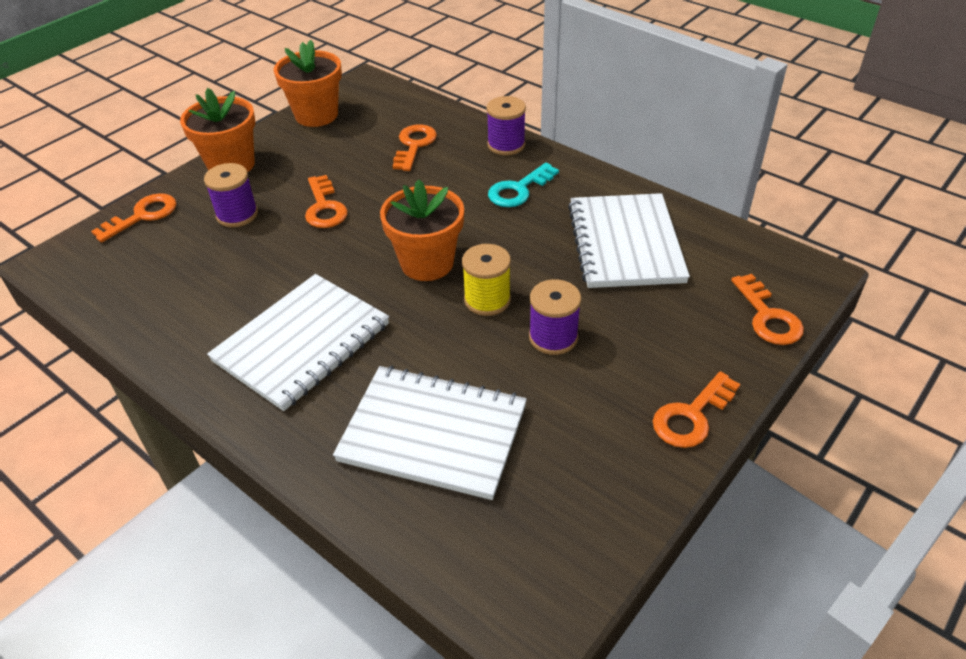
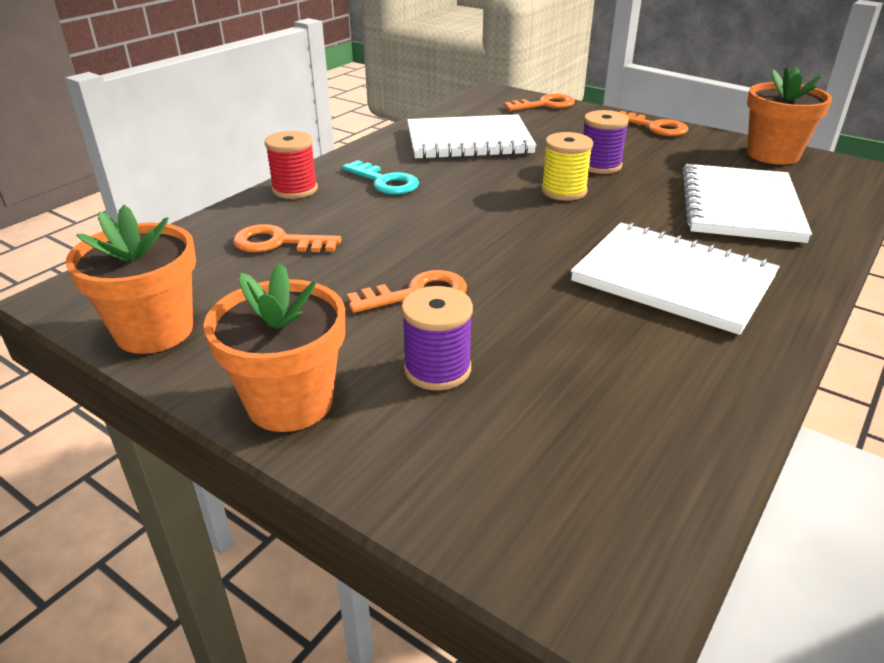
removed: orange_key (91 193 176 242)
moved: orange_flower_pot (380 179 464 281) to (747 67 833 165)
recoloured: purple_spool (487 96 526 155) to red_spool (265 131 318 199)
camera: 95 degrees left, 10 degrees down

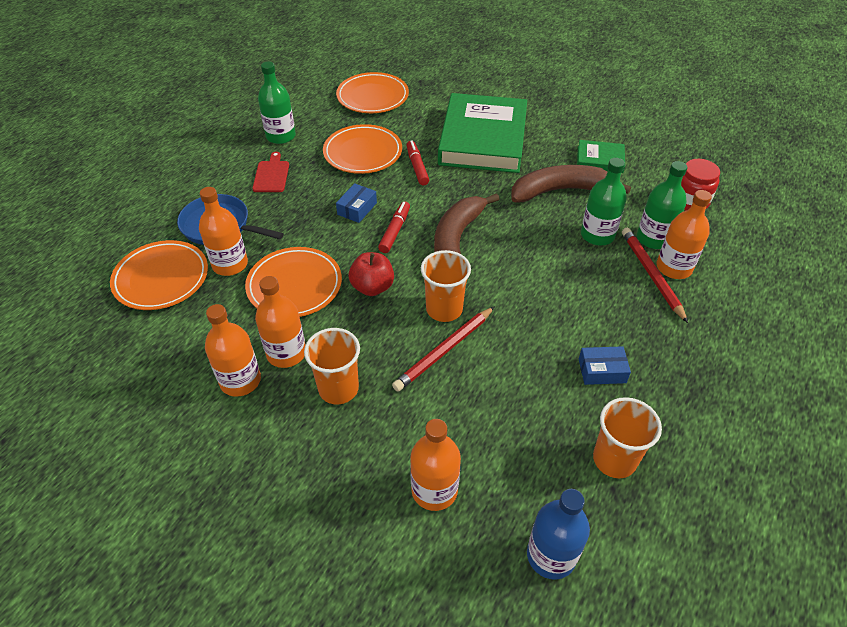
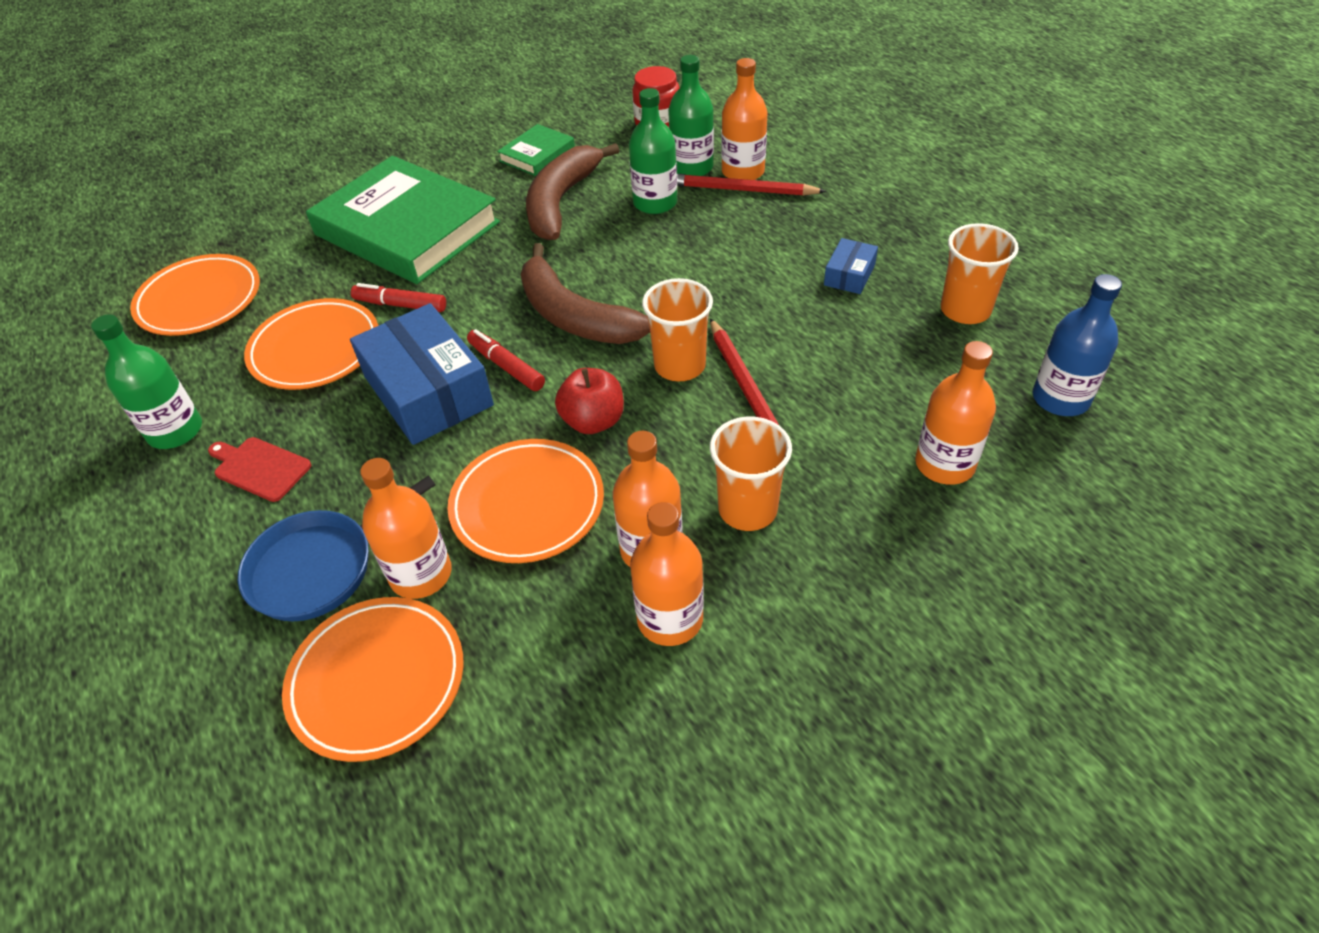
resized: blue_box (336 183 377 223) = (350 303 494 445) x2.12
camera: 60 degrees left, 0 degrees up

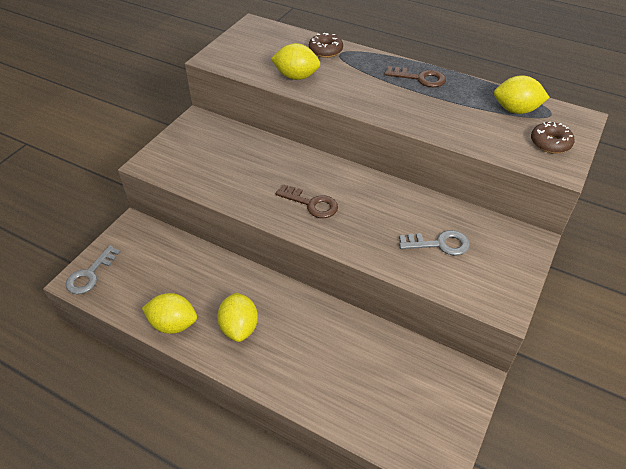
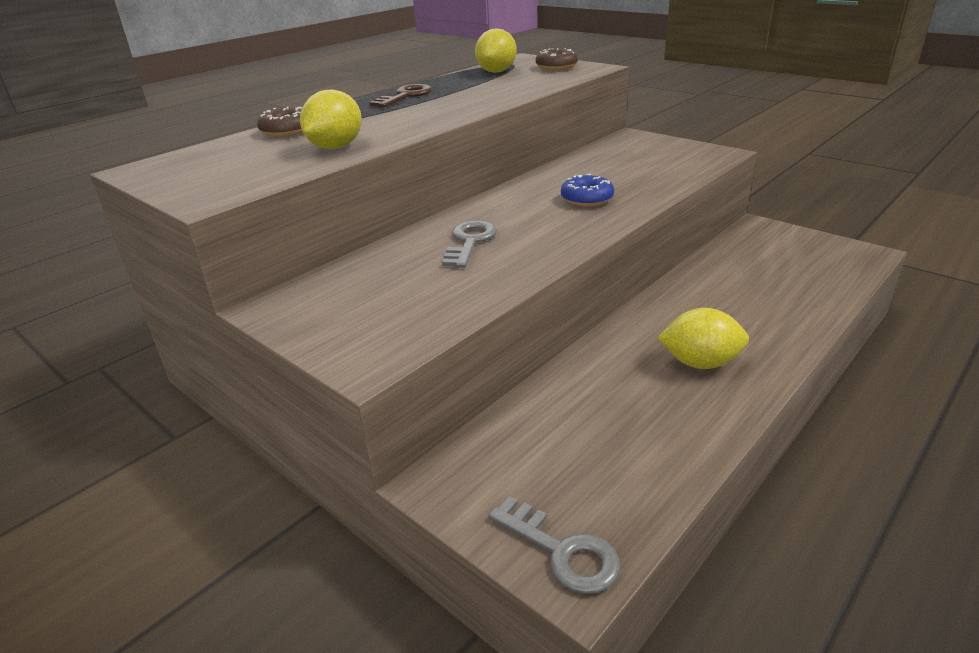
removed: yellow_lemon (142 293 197 334); brown_key (276 184 338 218)
added: blue_donut (561 174 614 207)
moved: grey_key (399 230 470 256) to (442 220 497 268)
camera: 75 degrees left, 15 degrees down

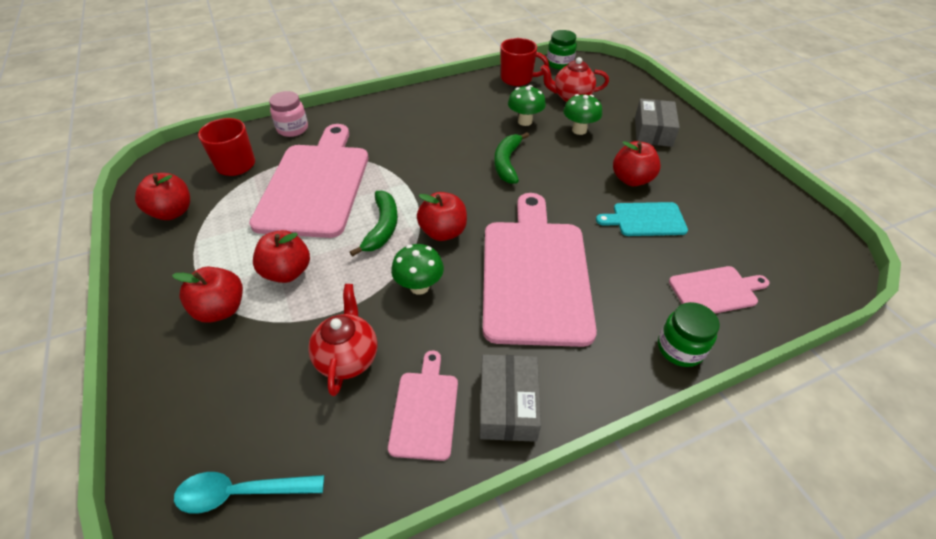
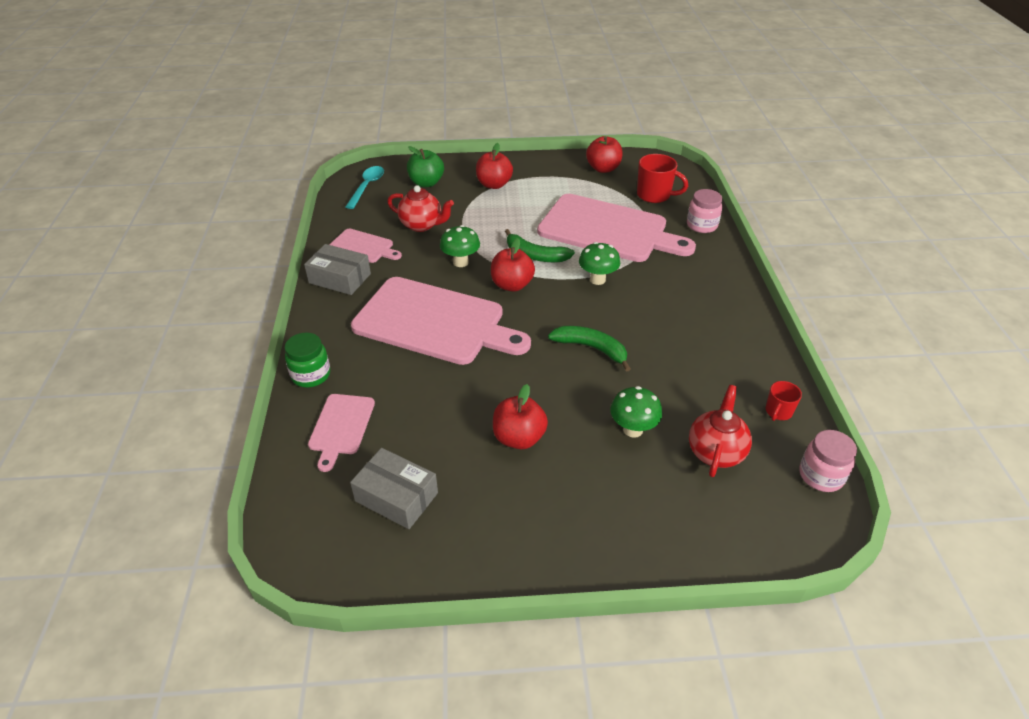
removed: red_apple (253 230 310 283); turquoise_cutting_board (596 202 688 236)
added: green_apple (407 146 444 187)
moved: green_mushroom (508 85 546 126) to (579 242 620 285); grey_box (635 99 680 147) to (350 448 438 529)
recoloured: green_jar (547 30 577 70) to pink_jar (799 430 857 492)
resized: red_mug (500 38 549 86) = (766 381 802 421) x0.58
camera: 110 degrees right, 5 degrees down

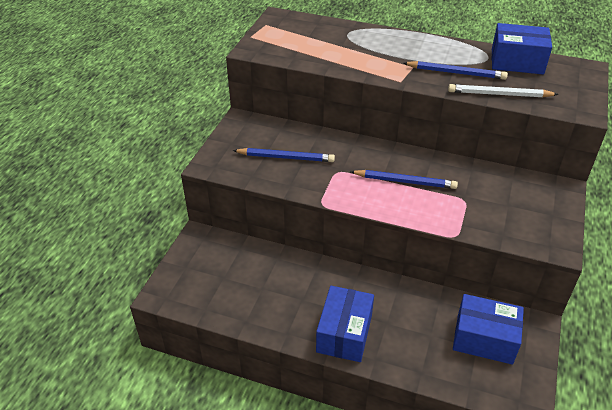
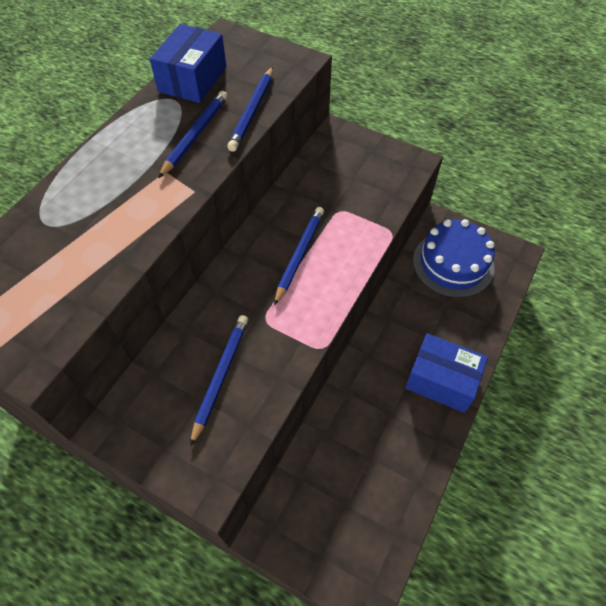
replaced: blue_box (453 294 524 365) to blue_cake (413 219 495 298)
recoloured: white_pencil (448 84 559 97) to blue_pencil (227 67 273 152)
camera: 80 degrees left, 15 degrees up

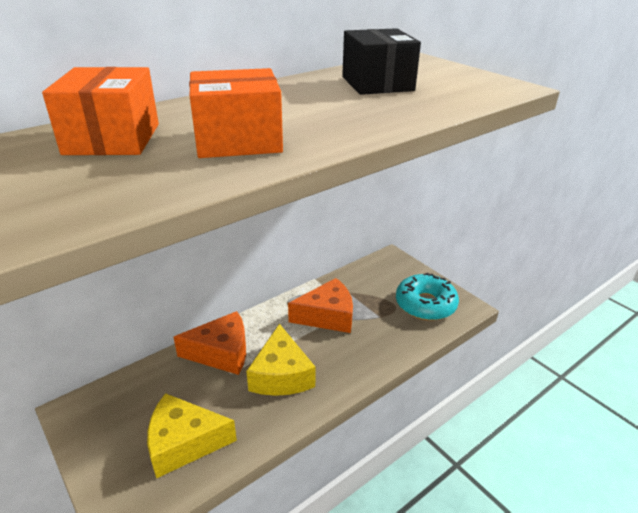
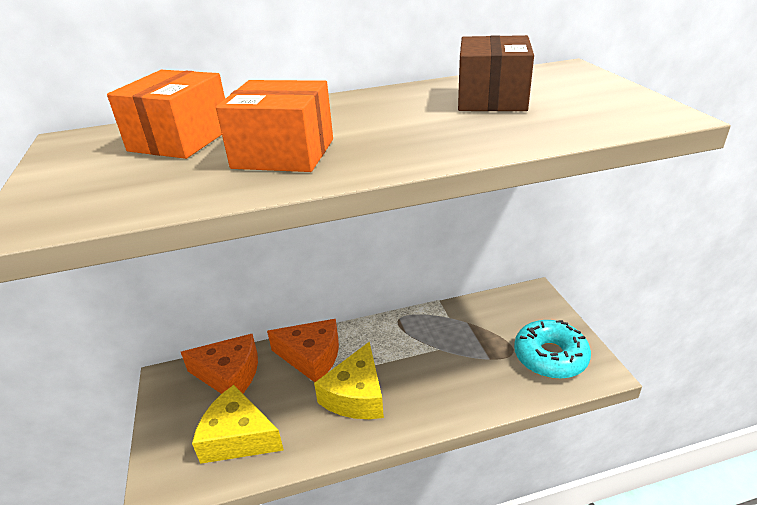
moved: orange_cheese (288 278 353 333) to (181 334 258 394)
recoloured: black_box (342 28 421 95) to brown_box (458 35 534 111)
camera: 25 degrees right, 0 degrees up

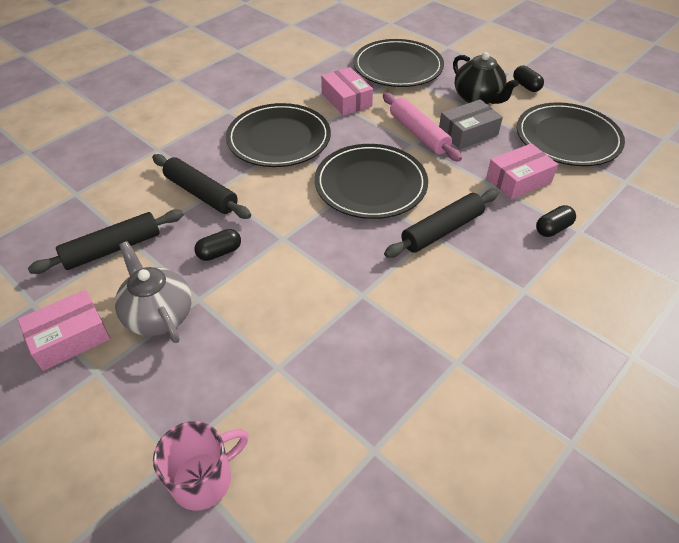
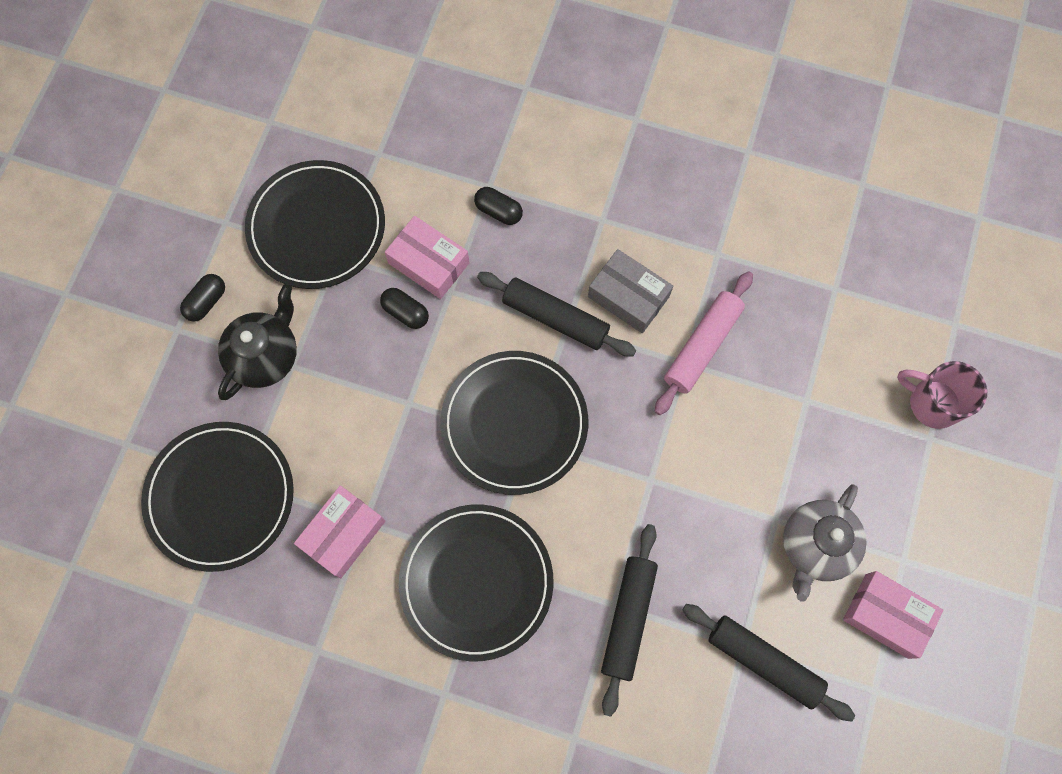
moved: black_capsule (194 229 241 261) to (380 288 429 329); pink_rolling_pin (383 93 462 162) to (655 271 753 415); grey_box (439 99 503 149) to (588 249 673 333)
camera: 115 degrees left, 25 degrees up

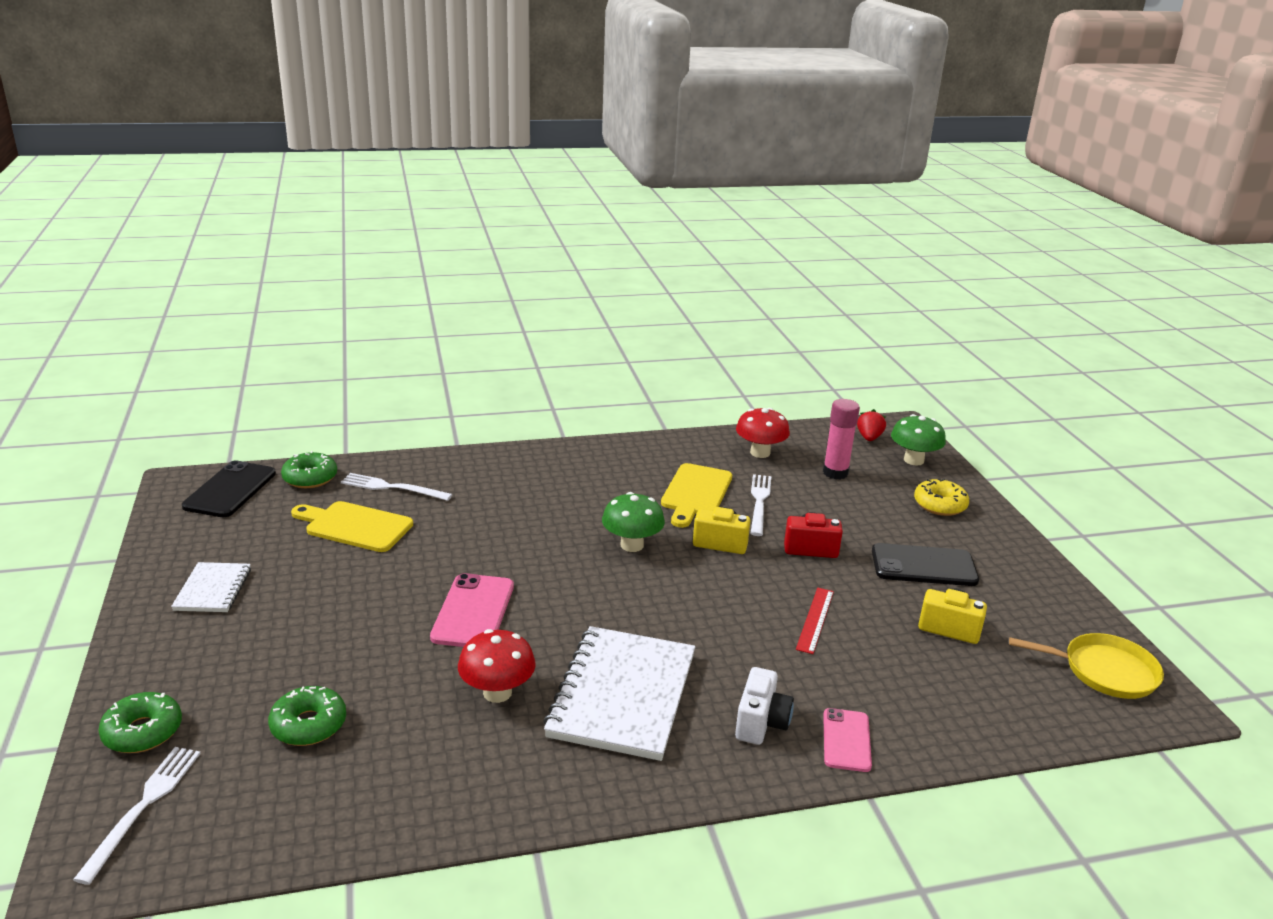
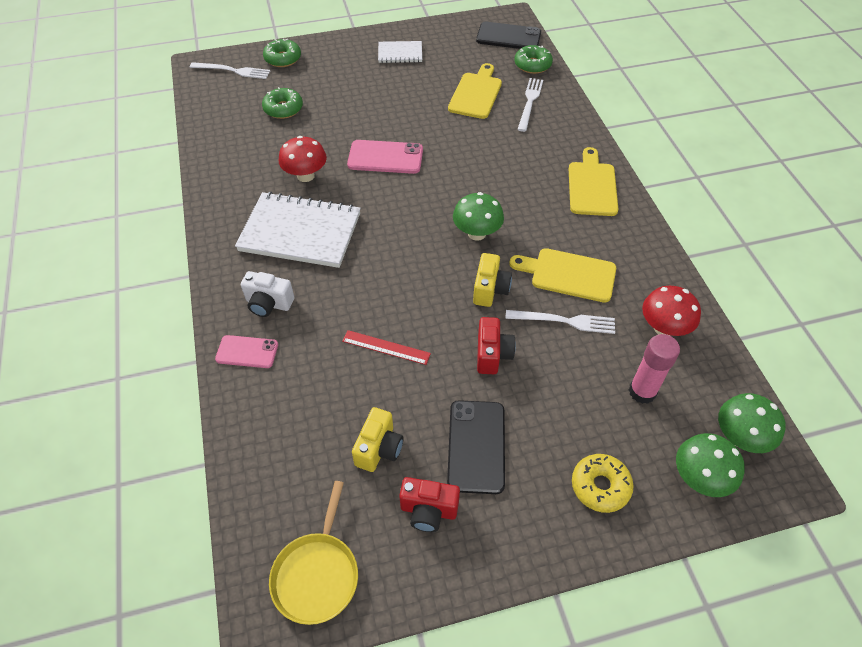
added: red_camera (399 477 460 532); yellow_cutting_board (568 147 618 216)
replaced: red_strawberry (857 409 886 441) to green_mushroom (718 393 786 453)
camera: 90 degrees right, 25 degrees up

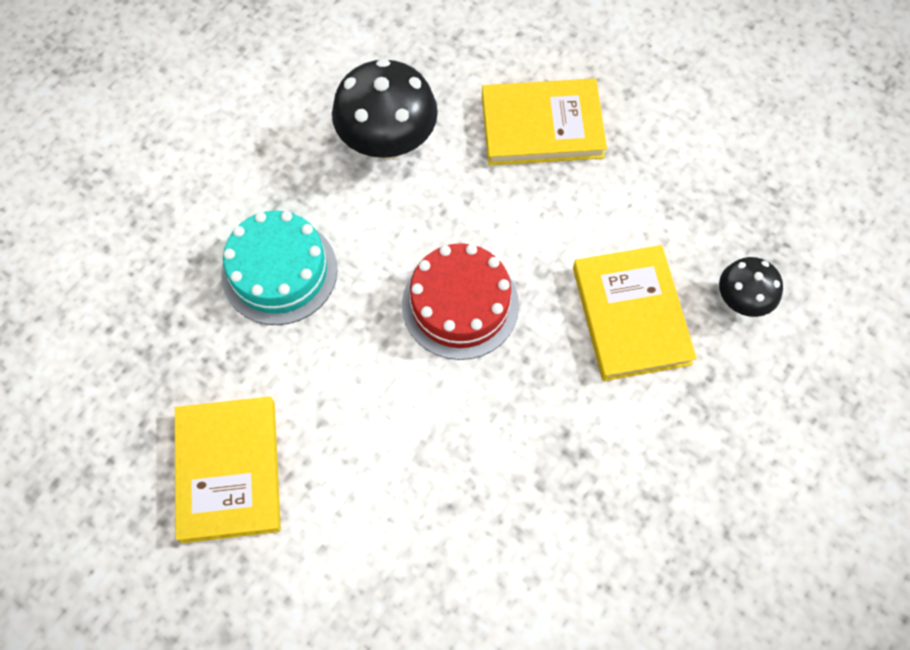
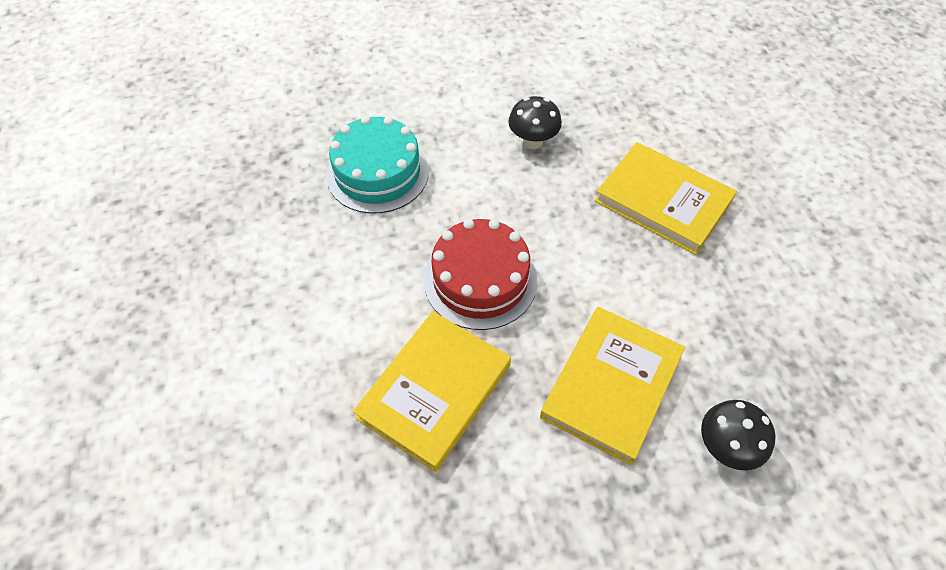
moved: yellow_book (175 396 281 543) to (353 311 511 472)
resized: black_mushroom (332 59 438 160) = (508 96 562 149) x0.56
camera: 40 degrees right, 10 degrees down

